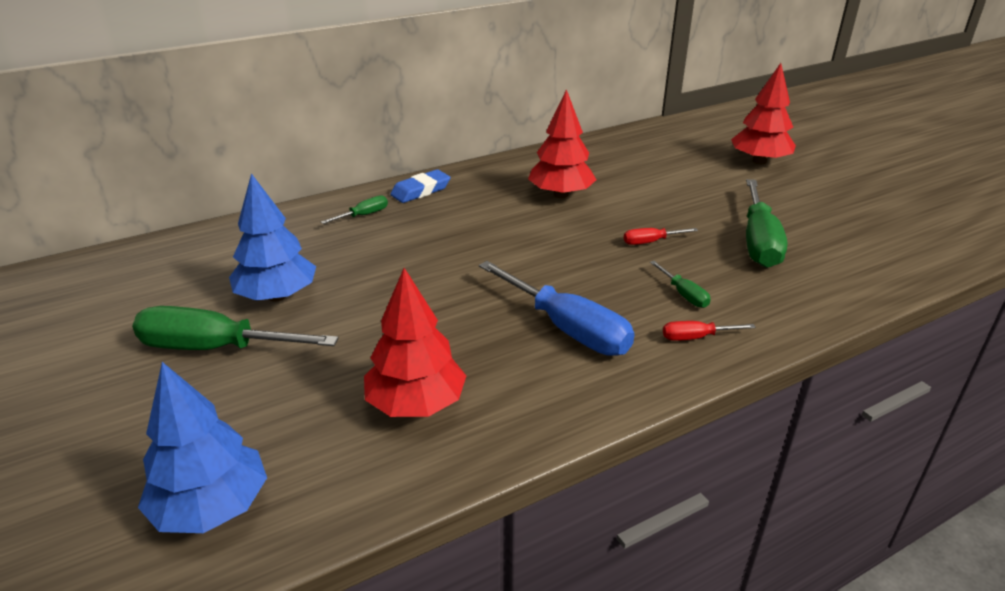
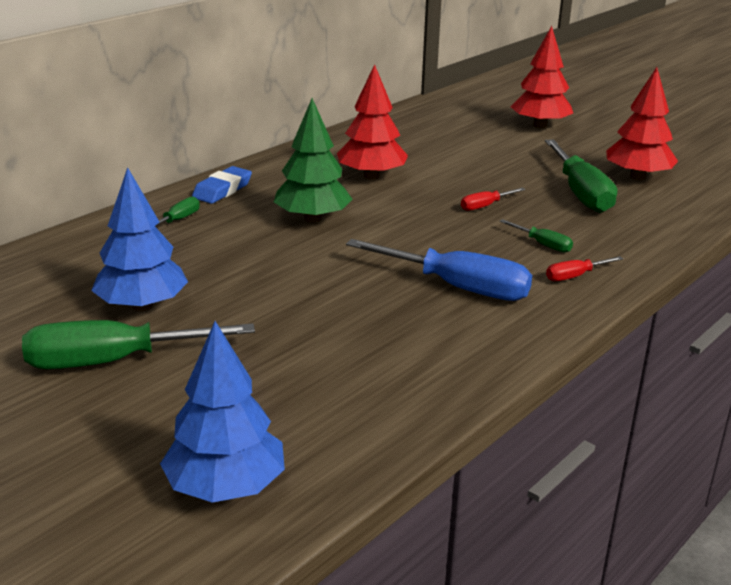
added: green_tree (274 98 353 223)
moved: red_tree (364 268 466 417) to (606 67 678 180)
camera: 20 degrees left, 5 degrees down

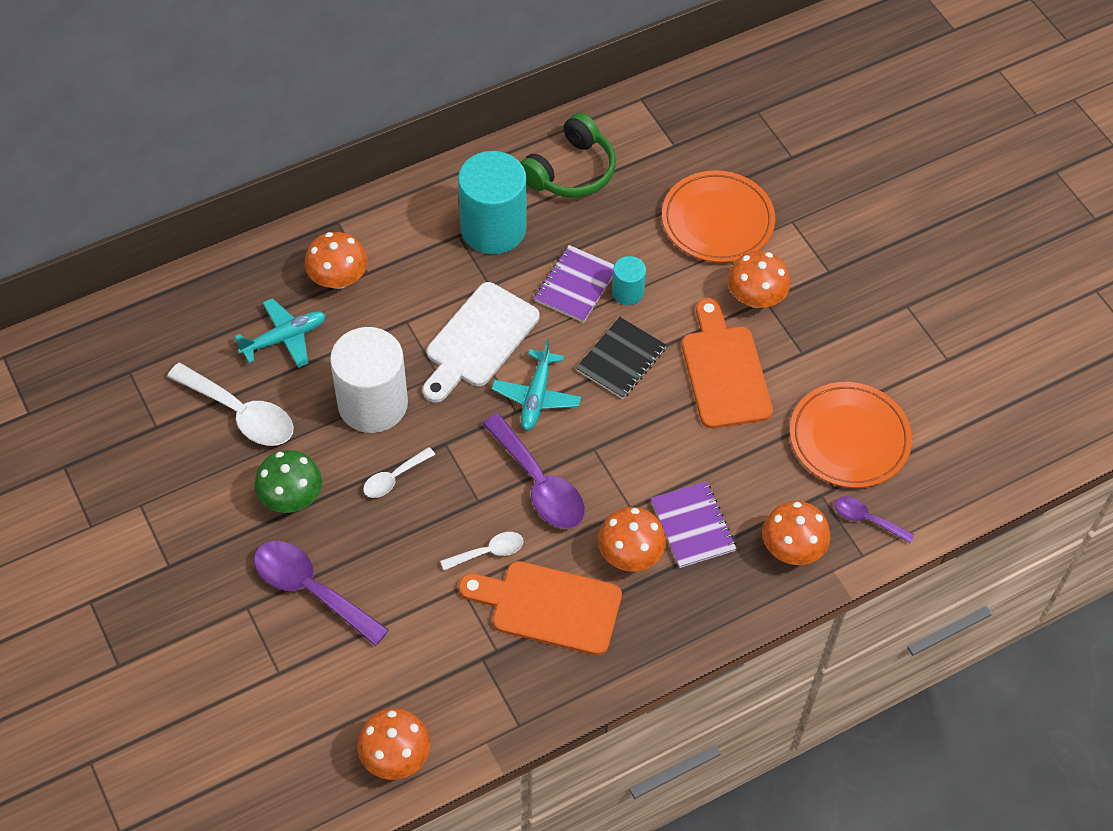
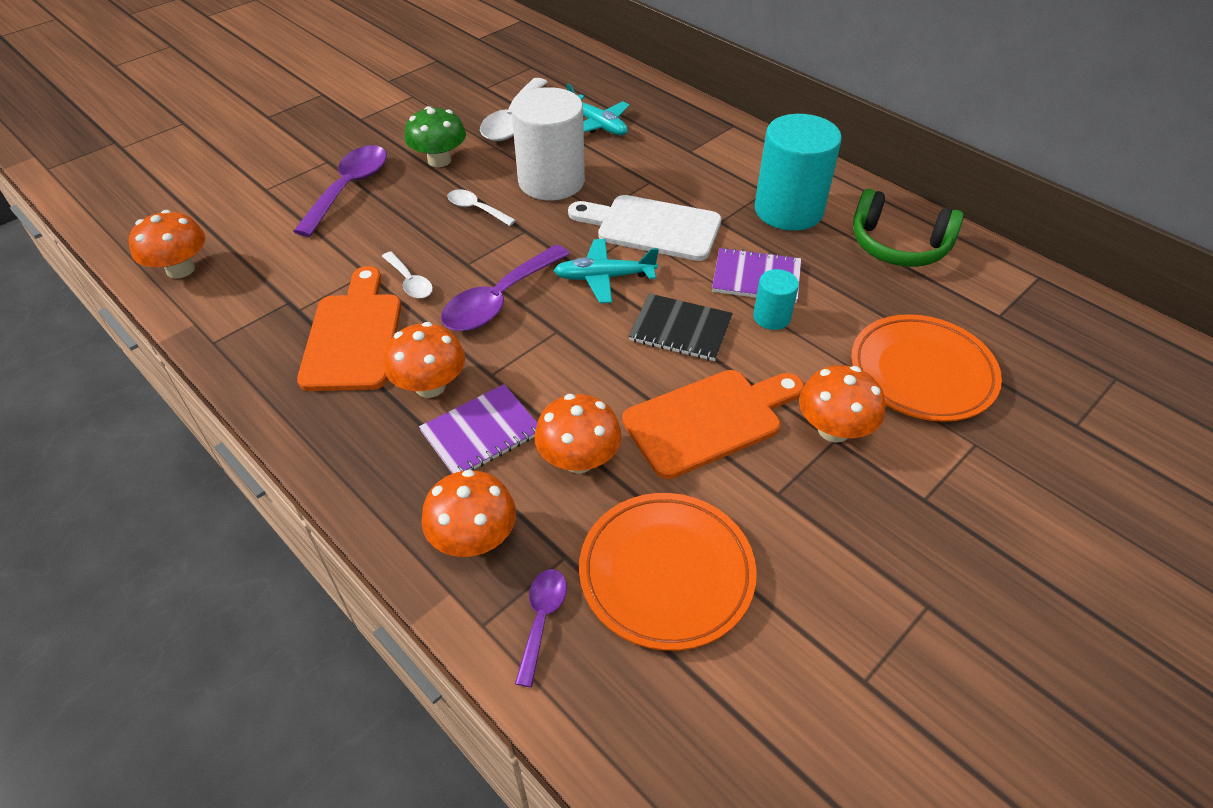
moved: orange_mushroom (305 232 367 289) to (534 394 622 473)
camera: 75 degrees right, 10 degrees down

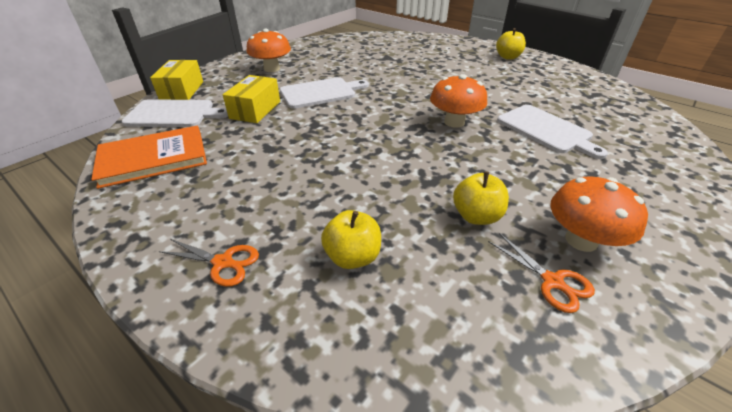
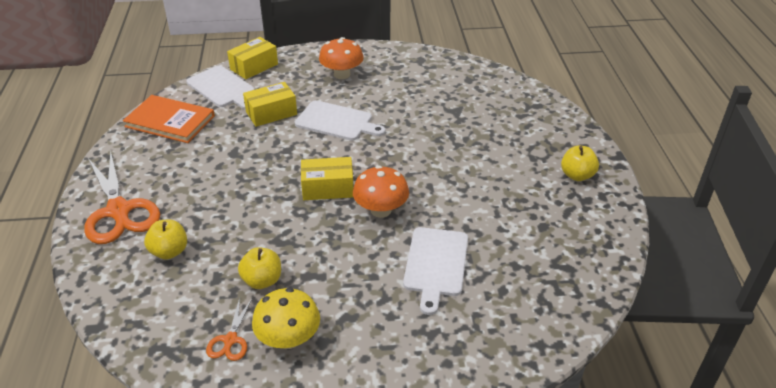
added: yellow_box (301 157 354 200)
recoloured: orange_mushroom (551 176 648 252) to yellow_mushroom (252 288 320 349)
resized: orange_scissors (158 239 259 287) = (84 150 160 244) x2.13
camera: 45 degrees right, 0 degrees up

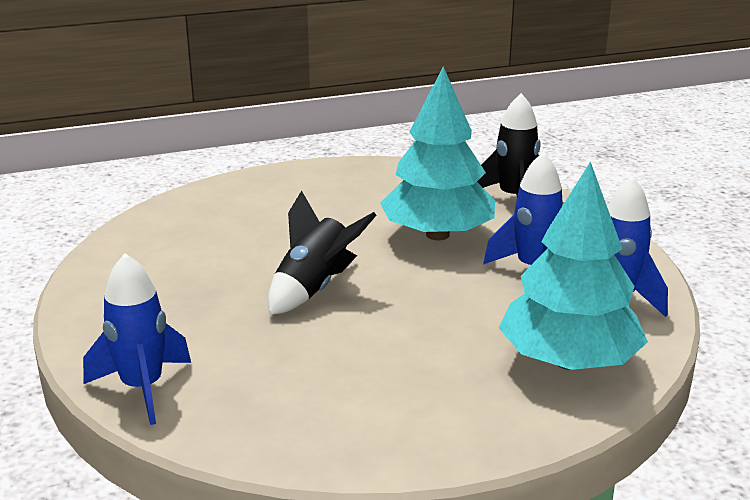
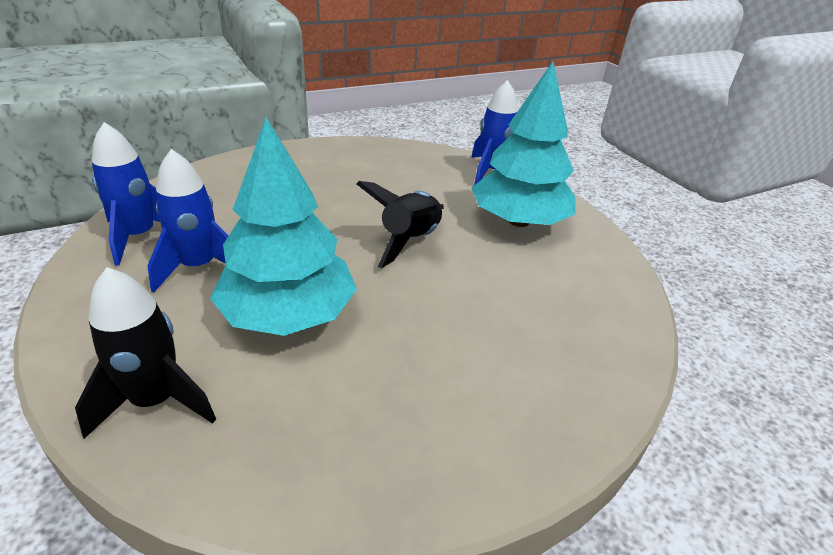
moved: turquoise_tree (499 162 648 370) to (472 62 576 227)
camera: 170 degrees right, 10 degrees up

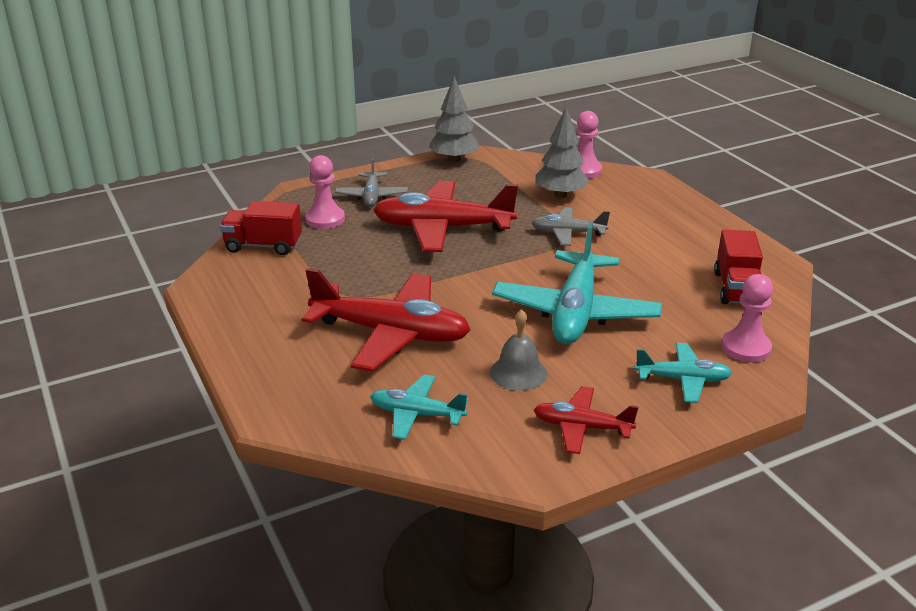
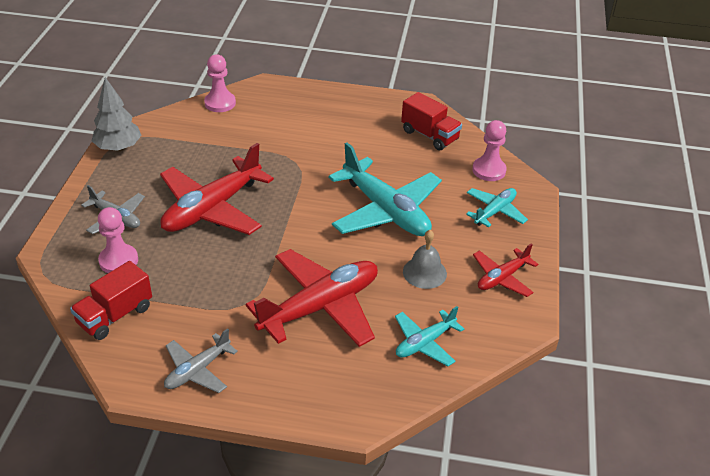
removed: grey_tree (535 107 590 198)
moved: grey_plane (532 207 610 246) to (164 328 238 393)
camera: 55 degrees left, 10 degrees up

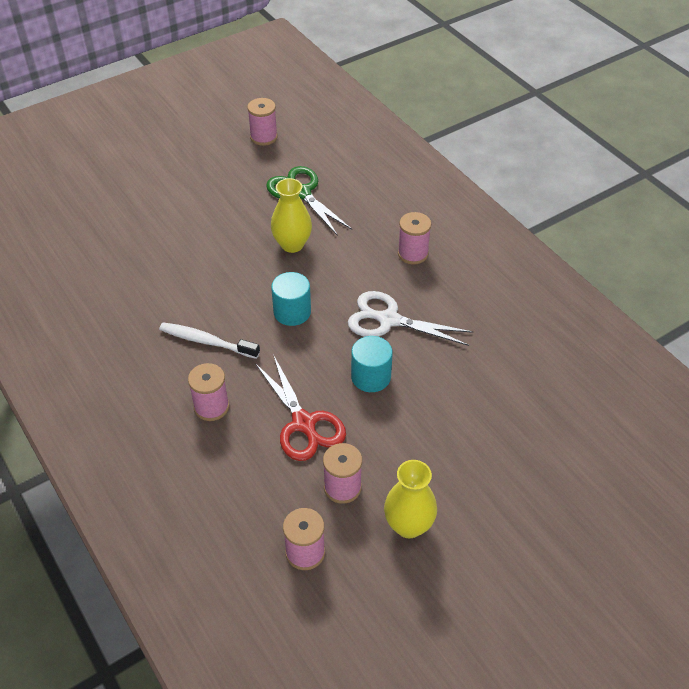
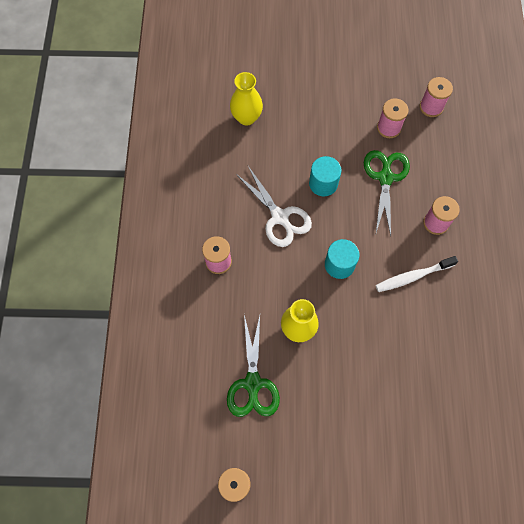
moved: yellow_vase (384 460 437 538) to (230 72 263 126)
recoloured: red_scissors (255 356 346 461) to green_scissors (364 150 410 236)
turned: white_toothbrush (159 322 260 359) = (376 256 458 292) 105 degrees clockwise
camera: 145 degrees left, 20 degrees up

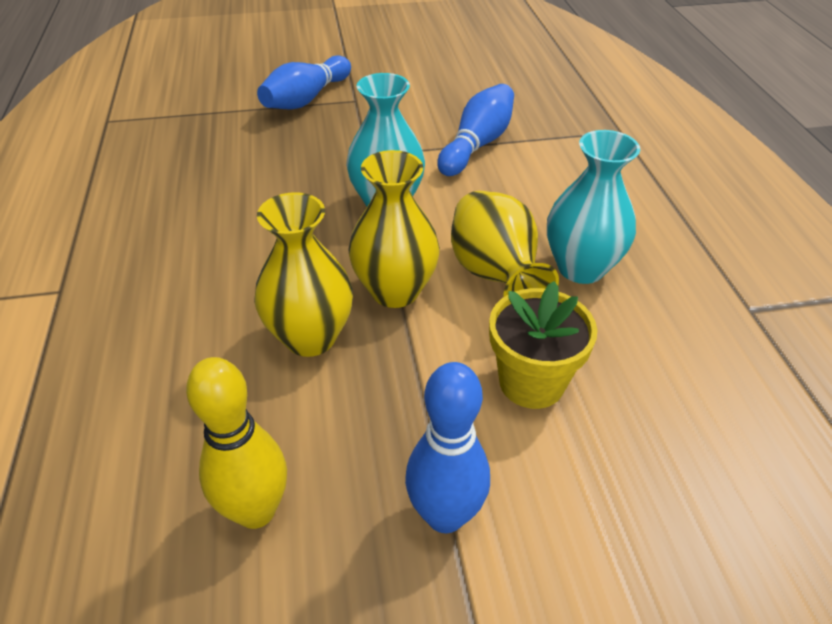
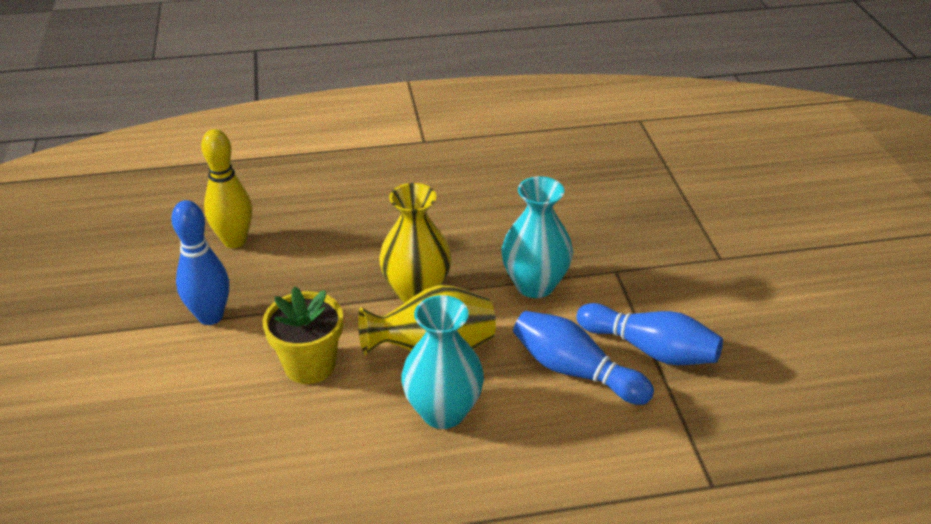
removed: yellow_vase (254 192 353 357)
moved: blue_bowling_pin (257 55 351 110) to (513 311 654 405)
camera: 90 degrees right, 5 degrees down

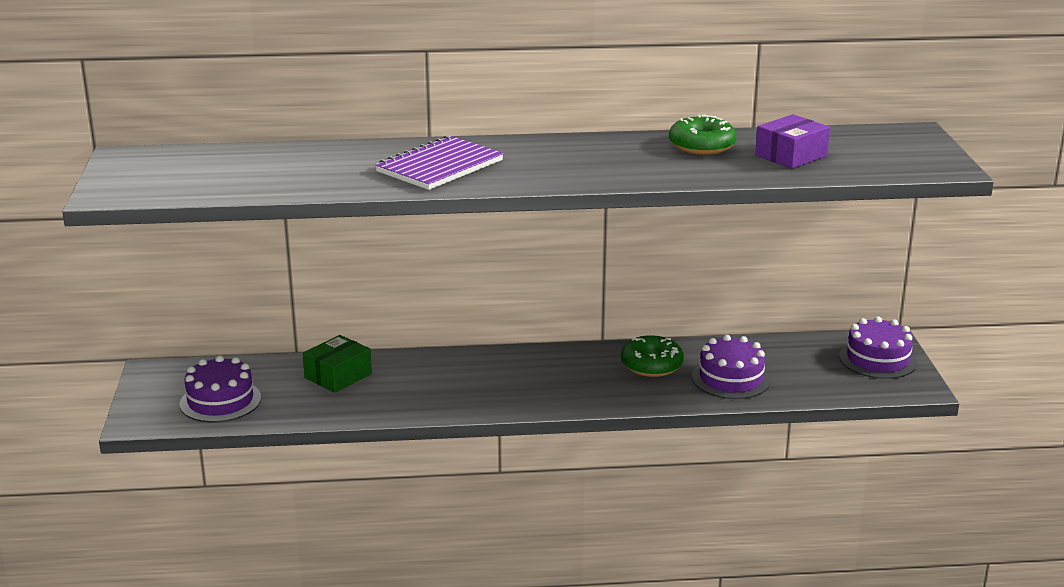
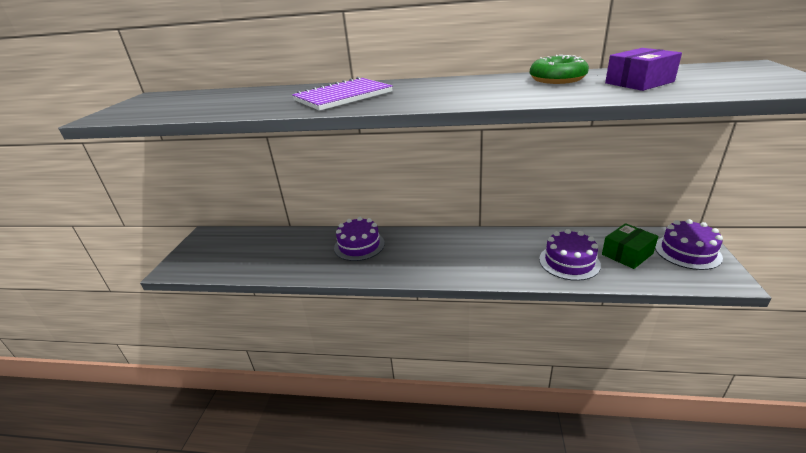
removed: green_donut (621 335 684 377)
moved: purple_cake (180 356 261 423) to (334 217 385 261); green_box (302 335 372 393) to (602 223 658 269)
camera: 15 degrees right, 5 degrees up

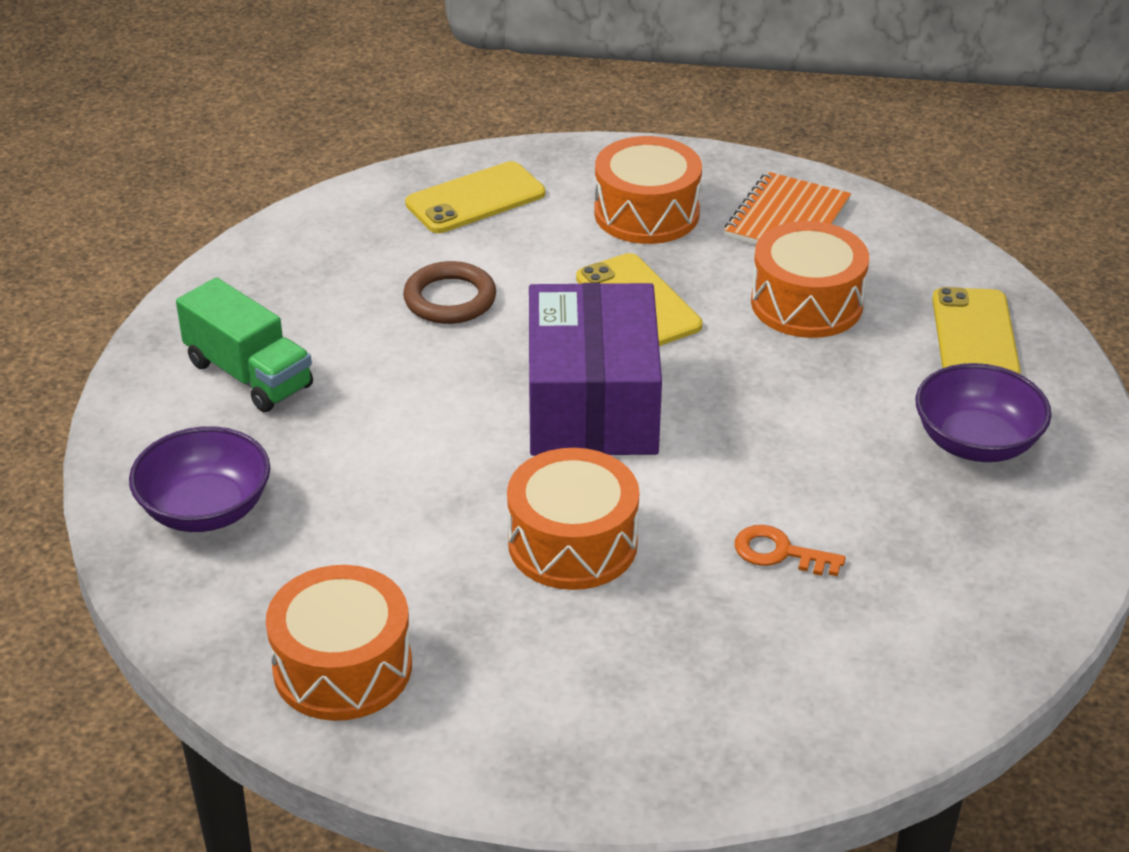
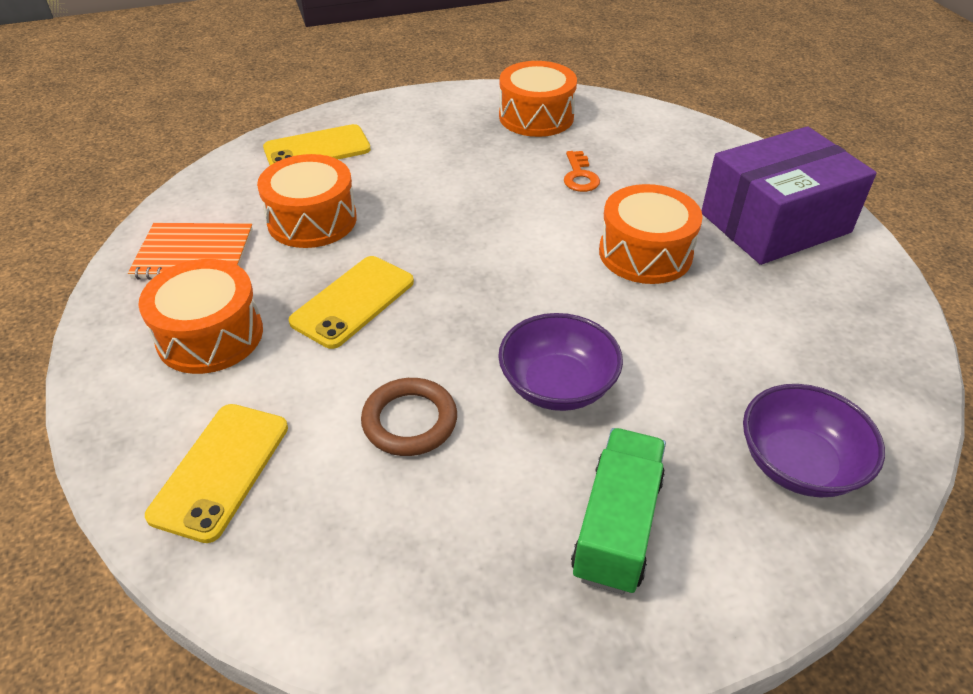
moved: orange_drum (266 565 412 721) to (499 61 577 137); purple_box (529 283 662 456) to (701 126 877 265); purple_bowl (916 363 1051 462) to (498 313 623 411)
turned: yellow_phone (405 161 545 233) = (145 404 288 543) 75 degrees clockwise
camera: 115 degrees left, 5 degrees up

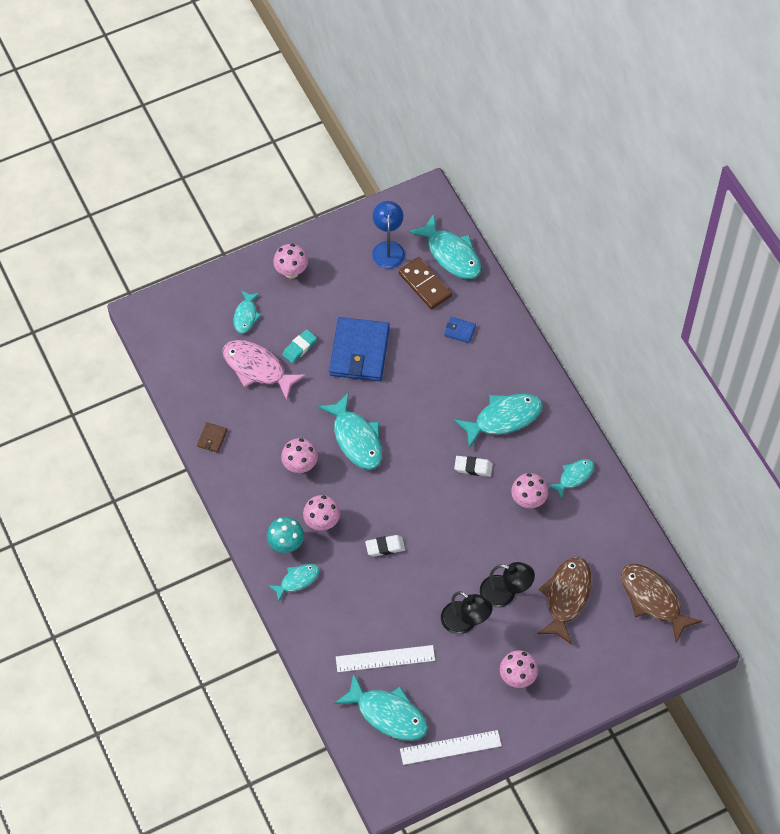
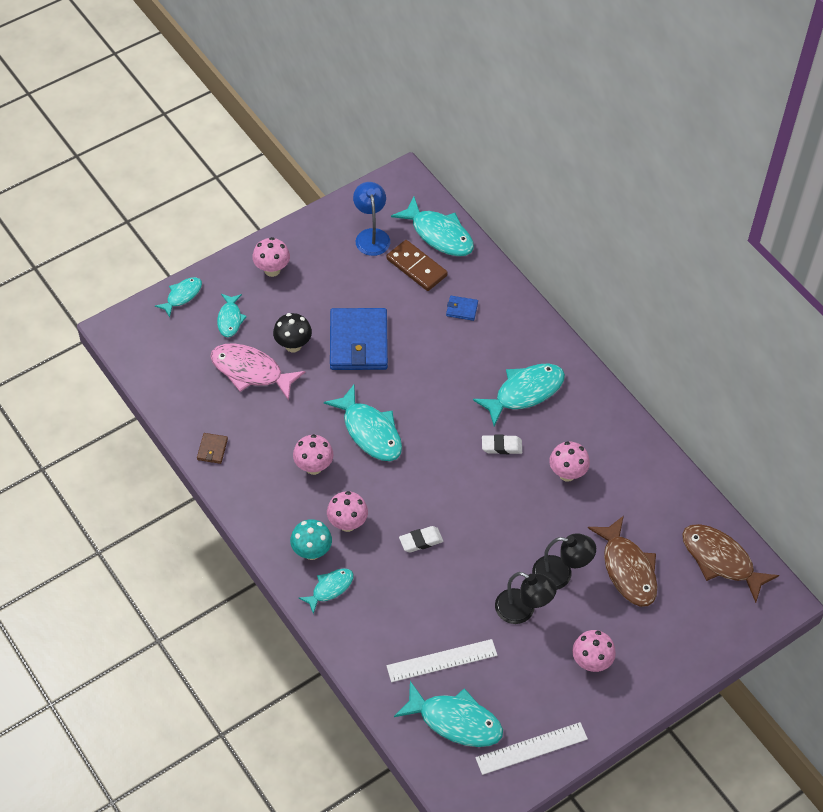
moved: turquoise_fish (548 459 594 499) to (155 277 202 317)
replaced: turquoise_eraser (282 329 317 363) to black_mushroom (273 313 312 352)
turned: brown_fish (537 557 592 645) = (588 516 657 607) 150 degrees clockwise
camera: 10 degrees left, 5 degrees down

